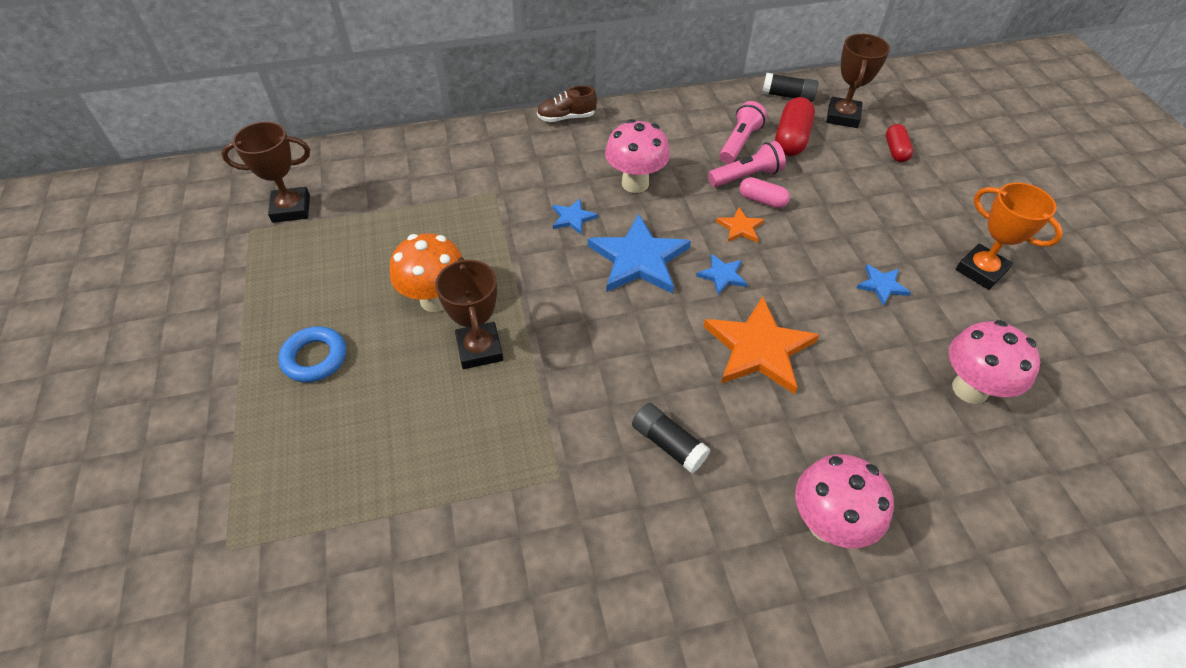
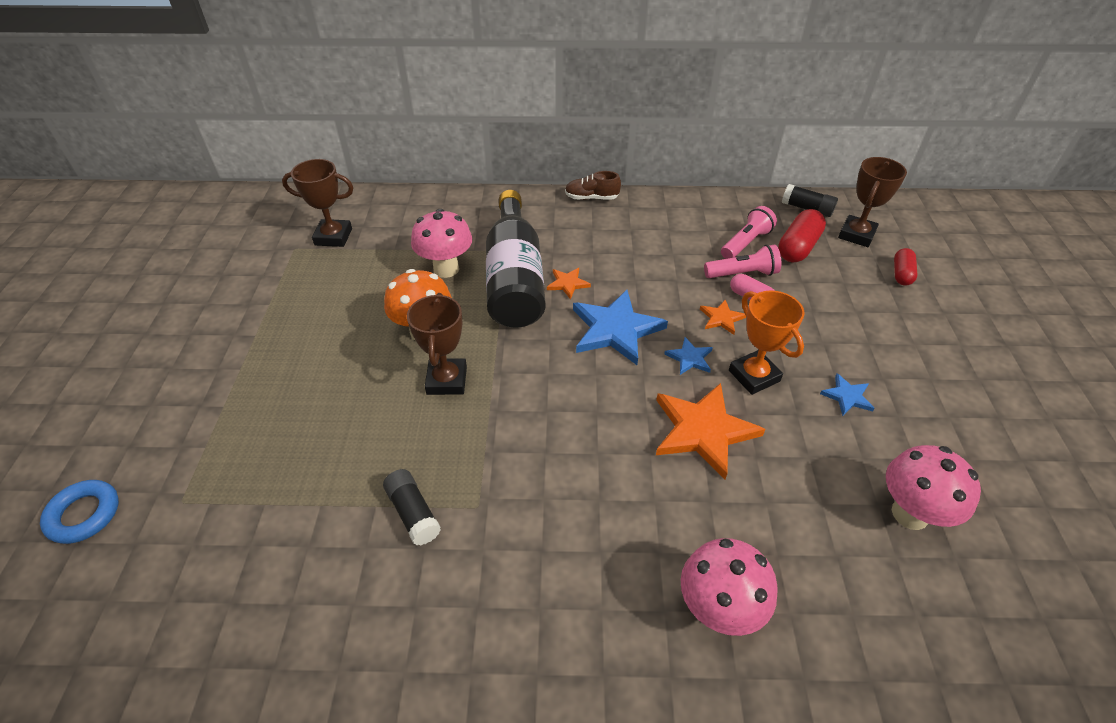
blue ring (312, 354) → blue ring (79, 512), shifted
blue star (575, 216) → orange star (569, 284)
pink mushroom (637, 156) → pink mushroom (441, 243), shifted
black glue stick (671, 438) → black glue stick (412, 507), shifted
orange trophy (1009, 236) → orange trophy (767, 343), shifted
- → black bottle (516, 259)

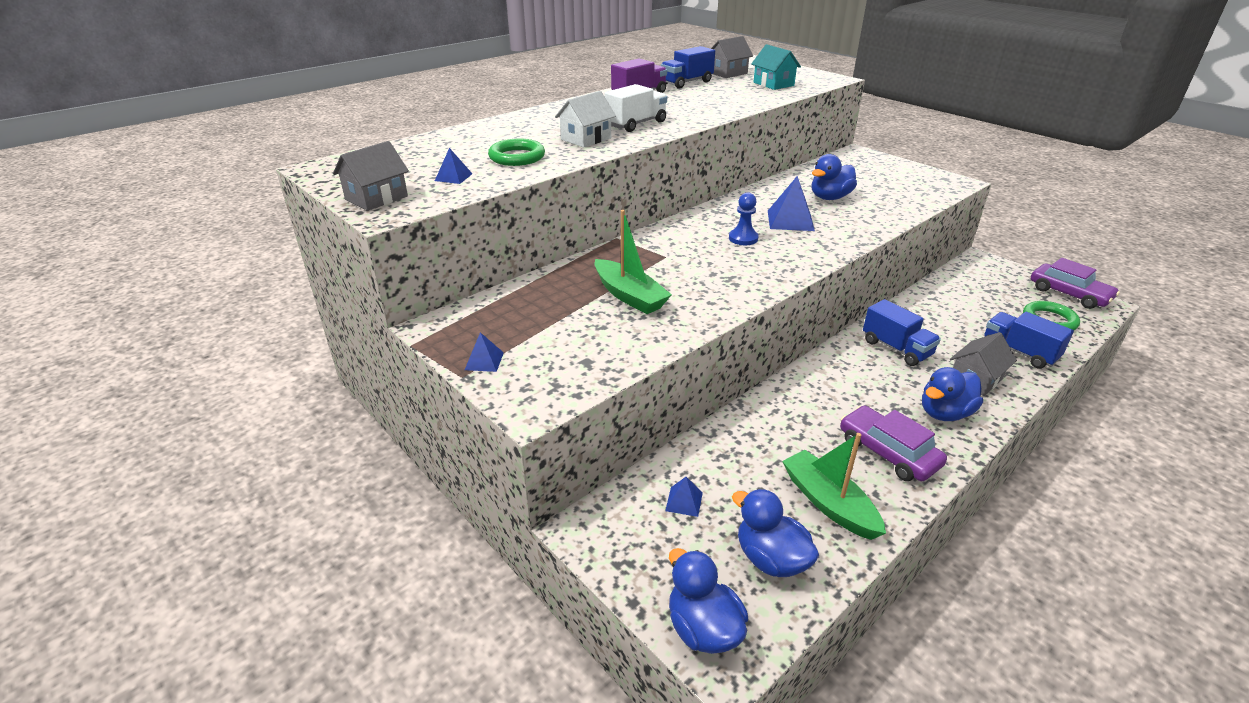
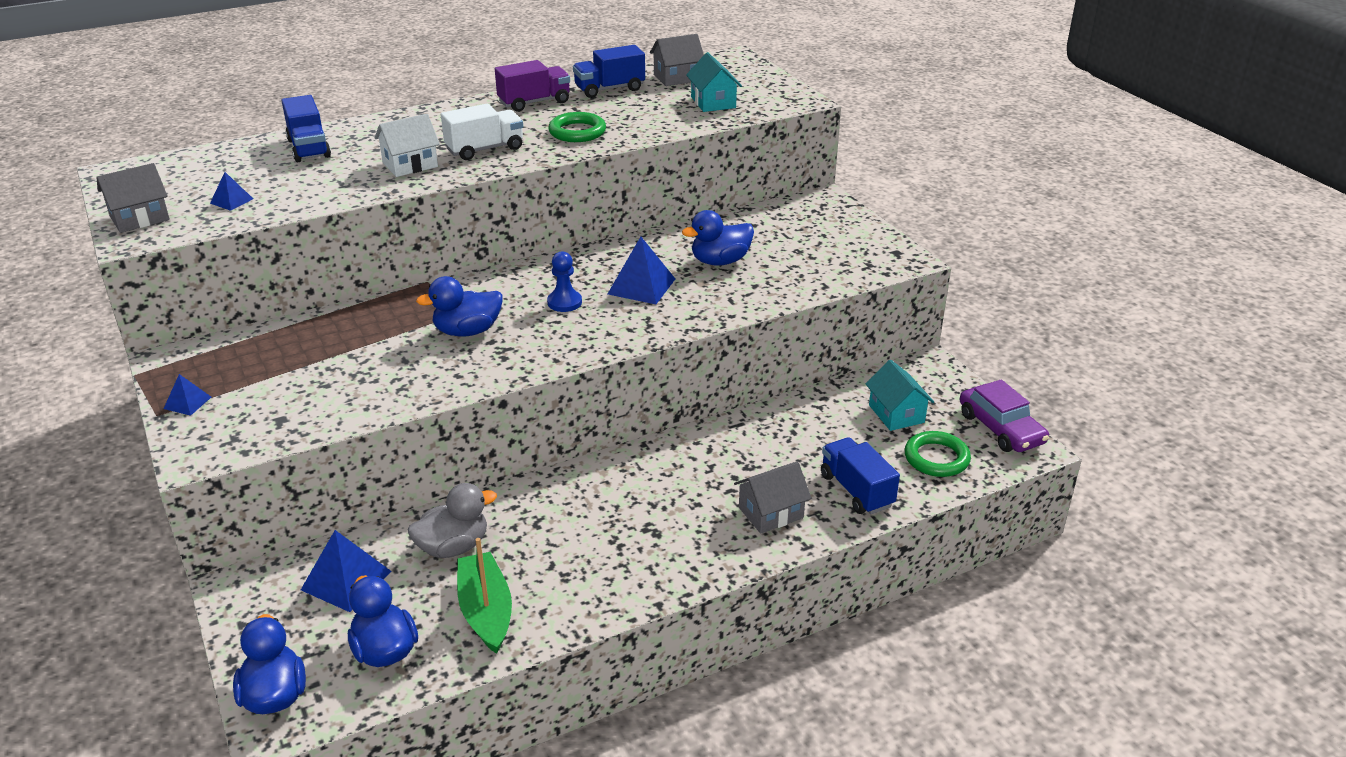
green ring (516, 152) → green ring (577, 127), shifted
green boat (633, 262) → -
blue pyramid (684, 497) → blue pyramid (346, 571), x1.85
purple car (893, 443) → -
blue truck (902, 332) → blue truck (306, 128), shifted
blue duck (952, 394) → blue duck (459, 306), shifted
- → grey duck (452, 520)
- → turquoise house (900, 395)

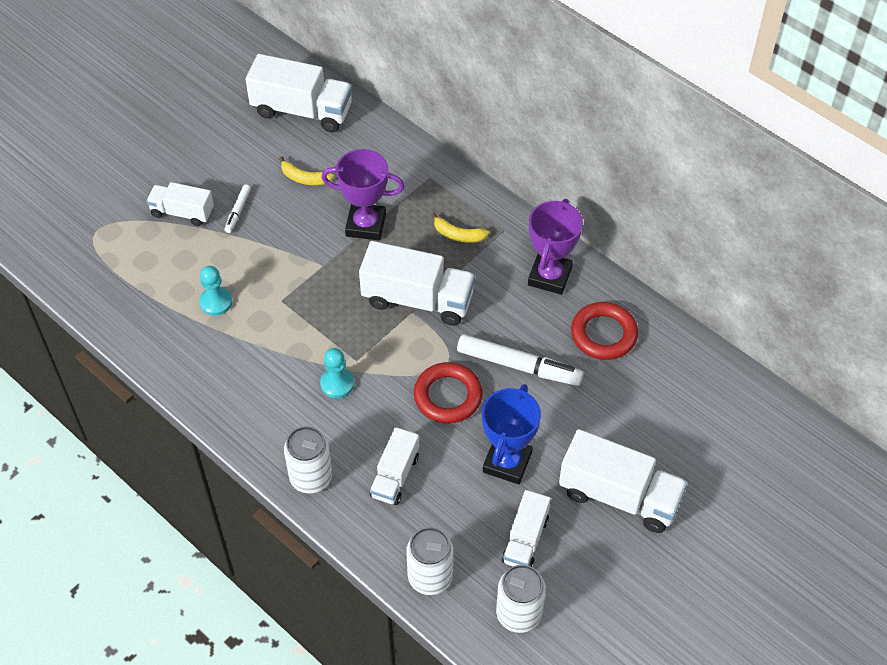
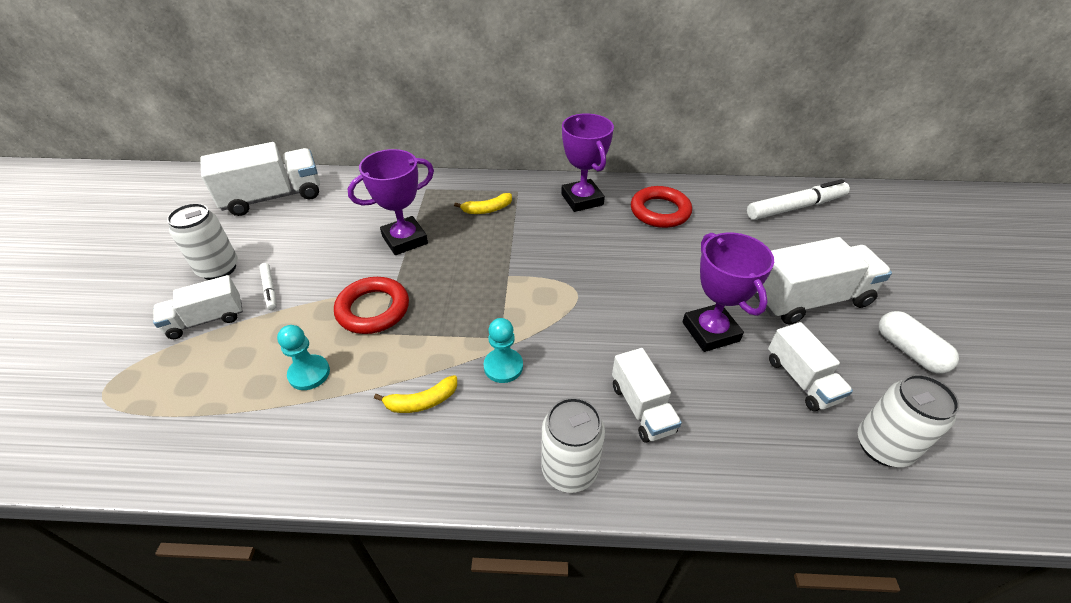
yellow banana (306, 170) → yellow banana (415, 394), shifted
white truck (417, 283) → -
white can (429, 561) → white can (202, 241), shifted
red ring (448, 392) → red ring (371, 305), shifted
white marker (520, 360) → white marker (798, 199), shifted
blue trophy (511, 434) → purple trophy (728, 292)
- → white capsule (919, 342)

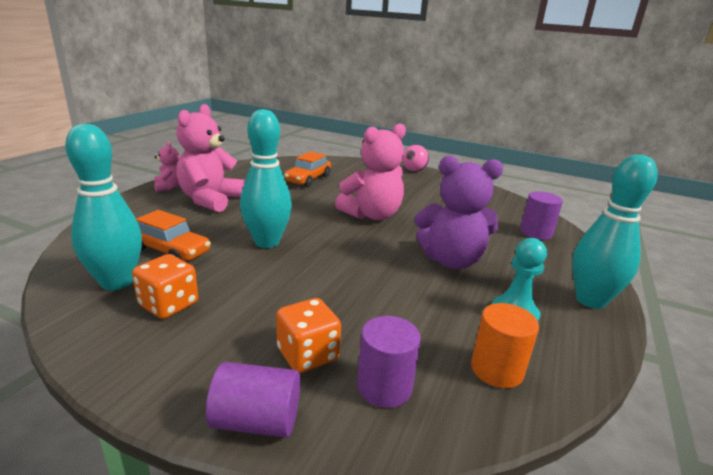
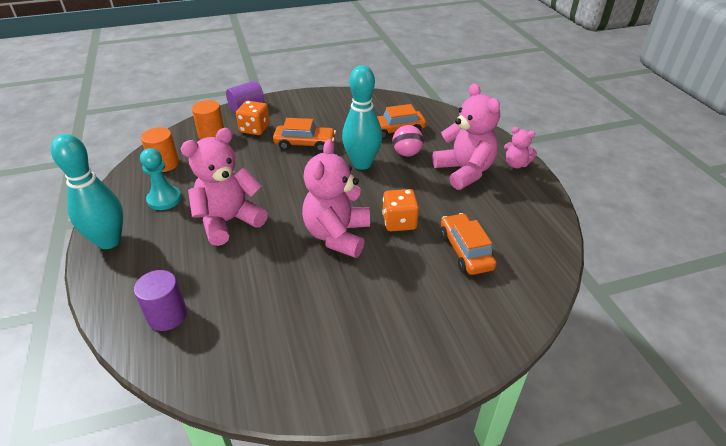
turquoise bowling pin (103, 207) → -
orange dice (165, 286) → orange dice (400, 210), shifted
purple cylinder (389, 362) → orange cylinder (208, 120)
pink ball (415, 158) → pink ball (408, 141), shifted
purple teddy bear (459, 212) → pink teddy bear (224, 187)
- → orange car (304, 135)

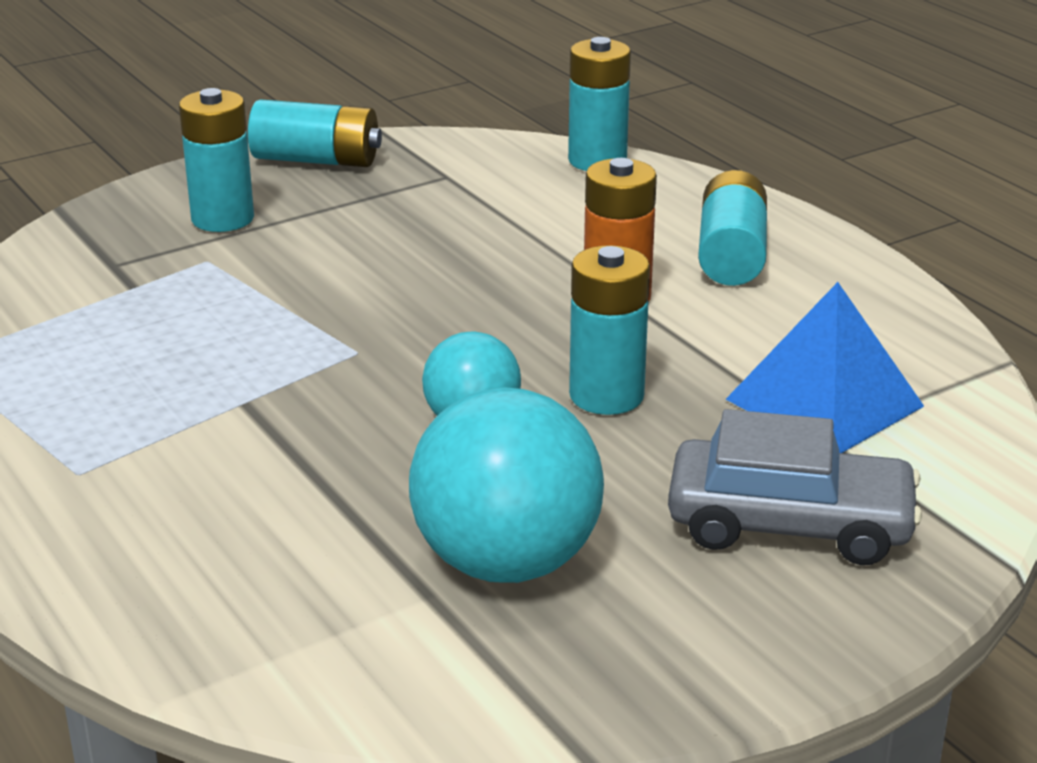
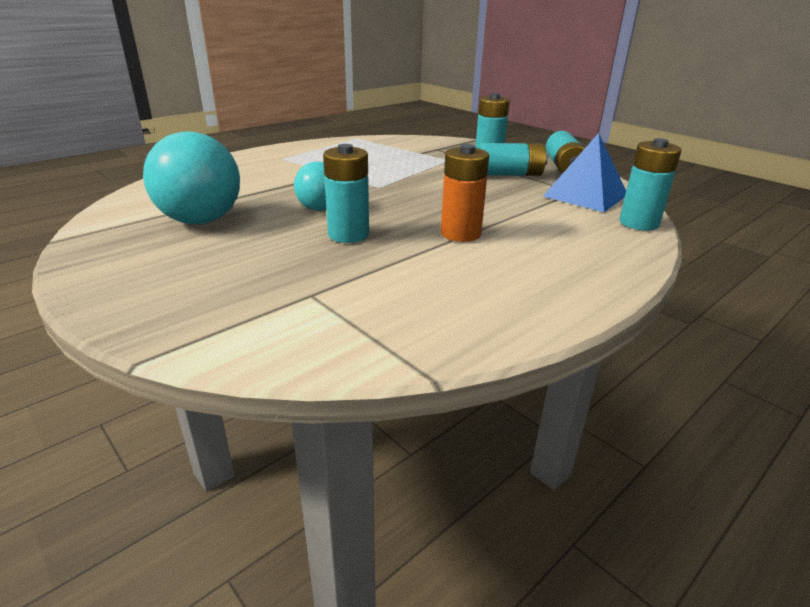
grey car (795, 487) → -
turquoise battery (732, 228) → turquoise battery (513, 159), shifted
blue pyramid (825, 367) → blue pyramid (584, 172), shifted

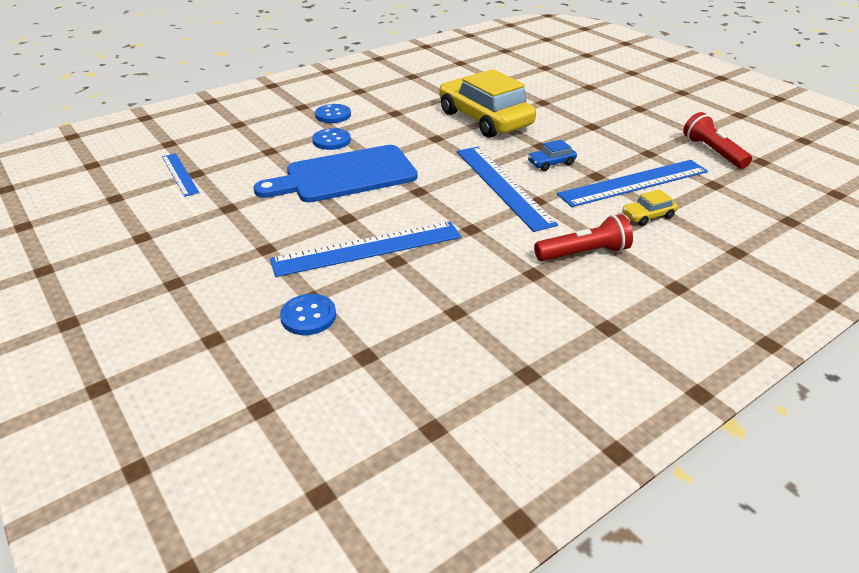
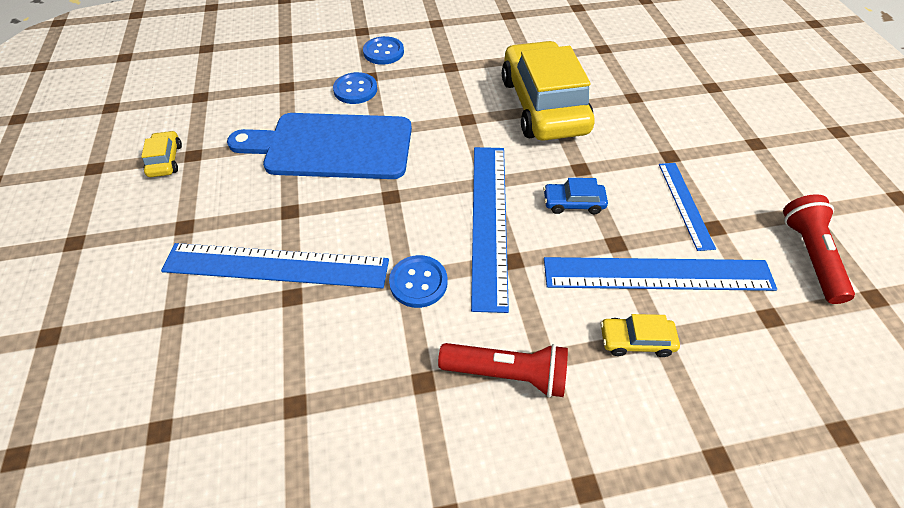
blue ruler (180, 175) → blue ruler (687, 207), shifted
blue button (308, 314) → blue button (418, 281), shifted
- → yellow car (161, 154)

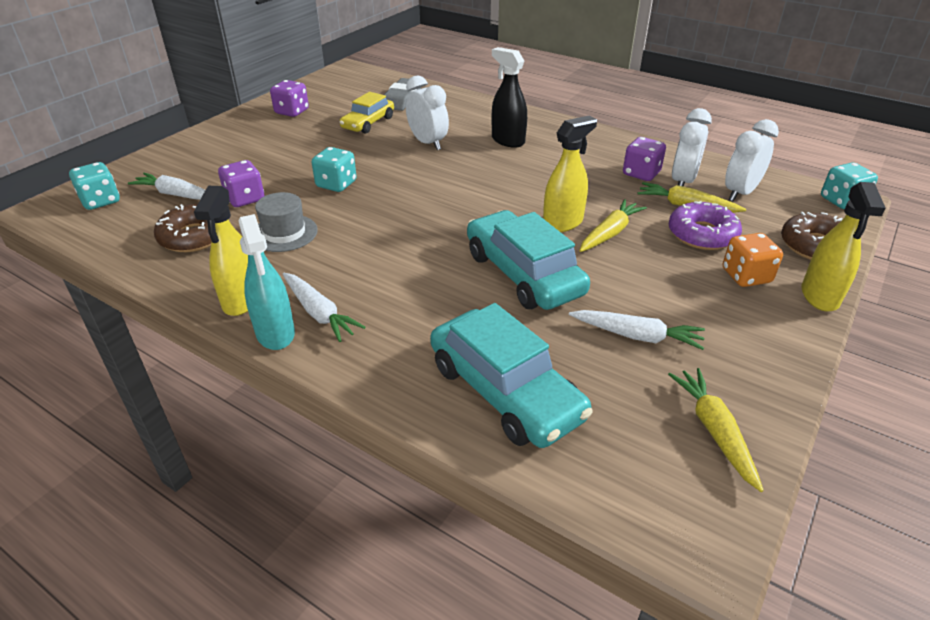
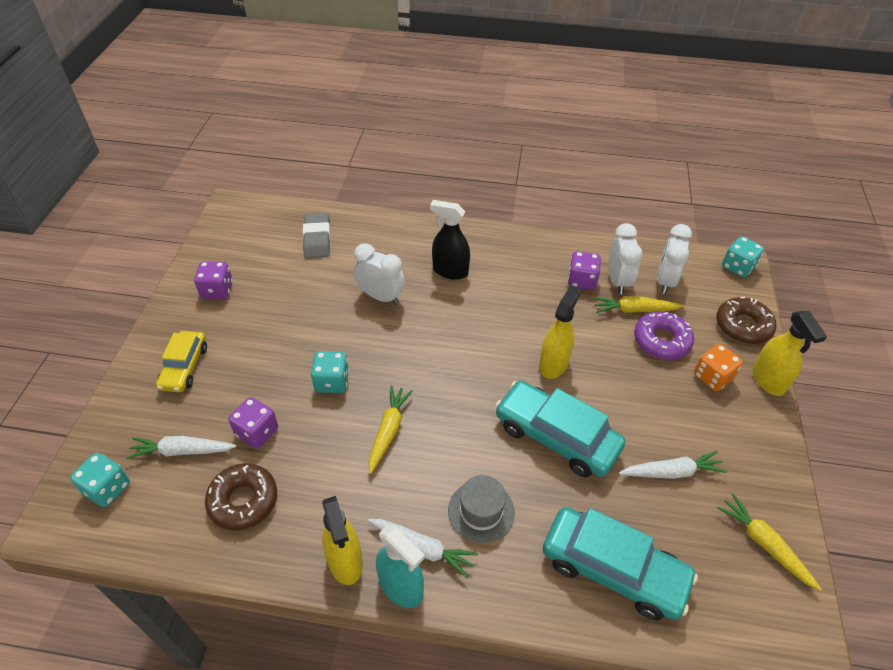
grey hat (286, 222) → grey hat (481, 509), shifted
yellow car (367, 113) → yellow car (181, 361), shifted
yellow carrot (613, 225) → yellow carrot (391, 429), shifted

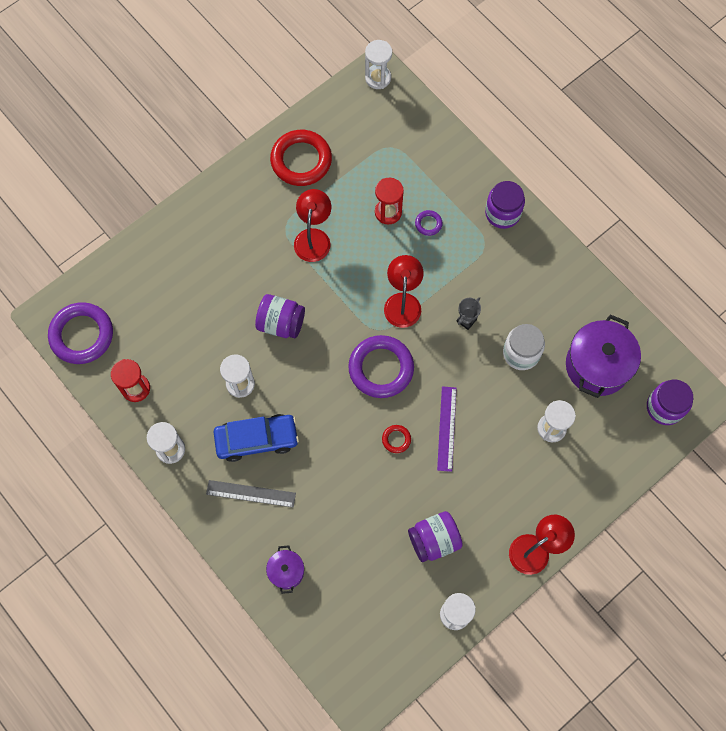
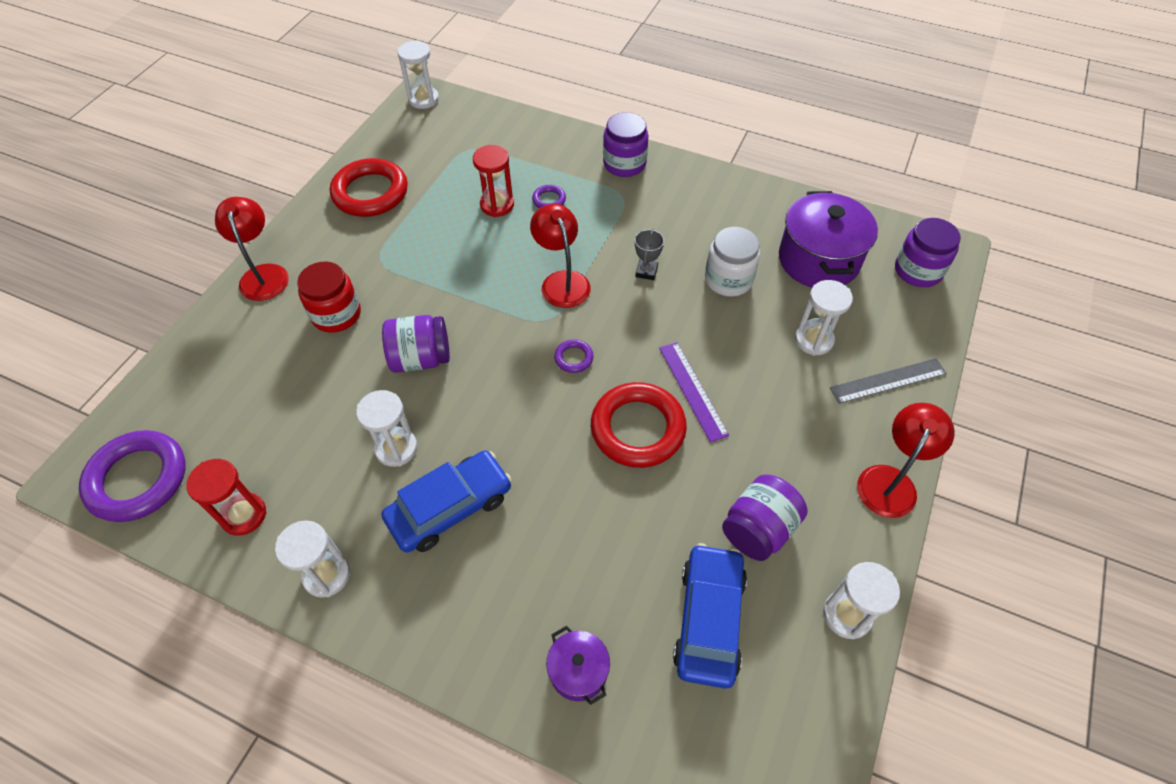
grey ruler (251, 494) → grey ruler (888, 381), shifted
red lamp (312, 225) → red lamp (252, 249), shifted
purple ring (381, 366) → purple ring (574, 356), x0.44
red ring (396, 439) → red ring (639, 425), x2.29
- → red jar (329, 297)
- → blue car (710, 616)

